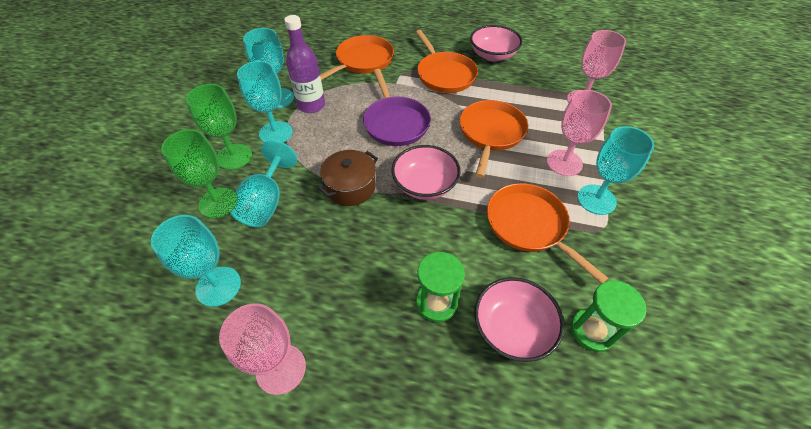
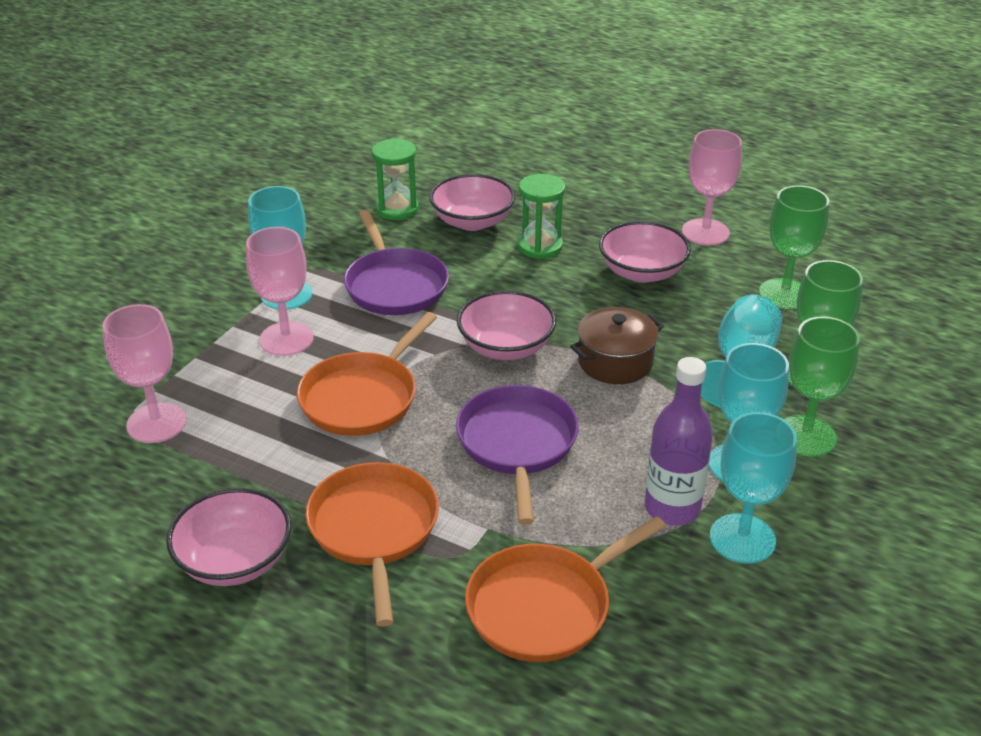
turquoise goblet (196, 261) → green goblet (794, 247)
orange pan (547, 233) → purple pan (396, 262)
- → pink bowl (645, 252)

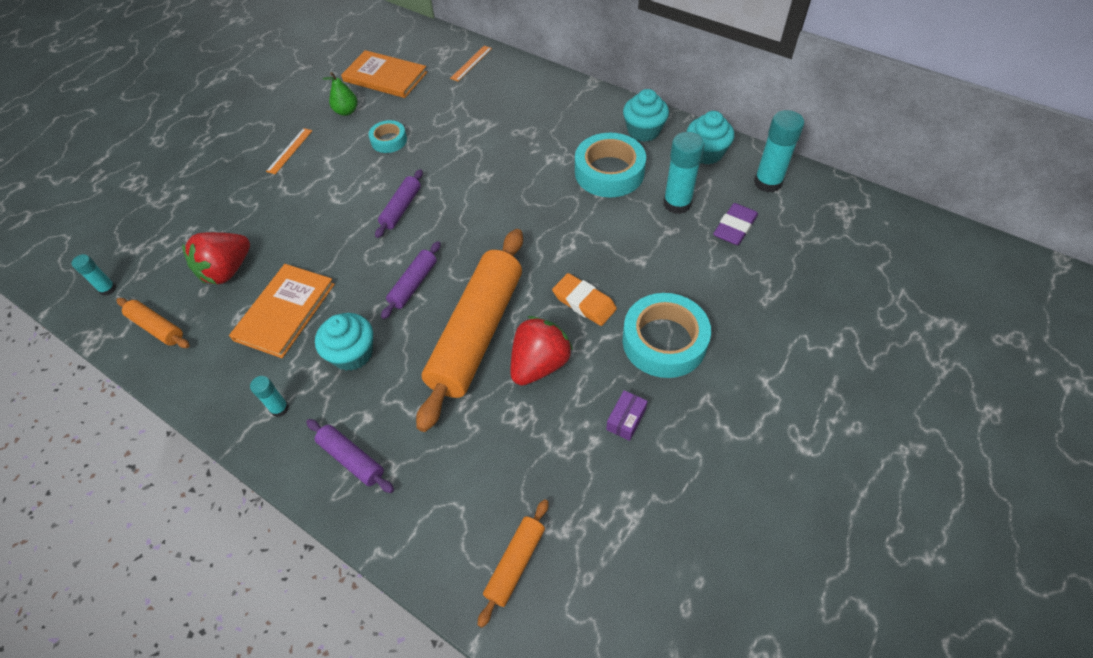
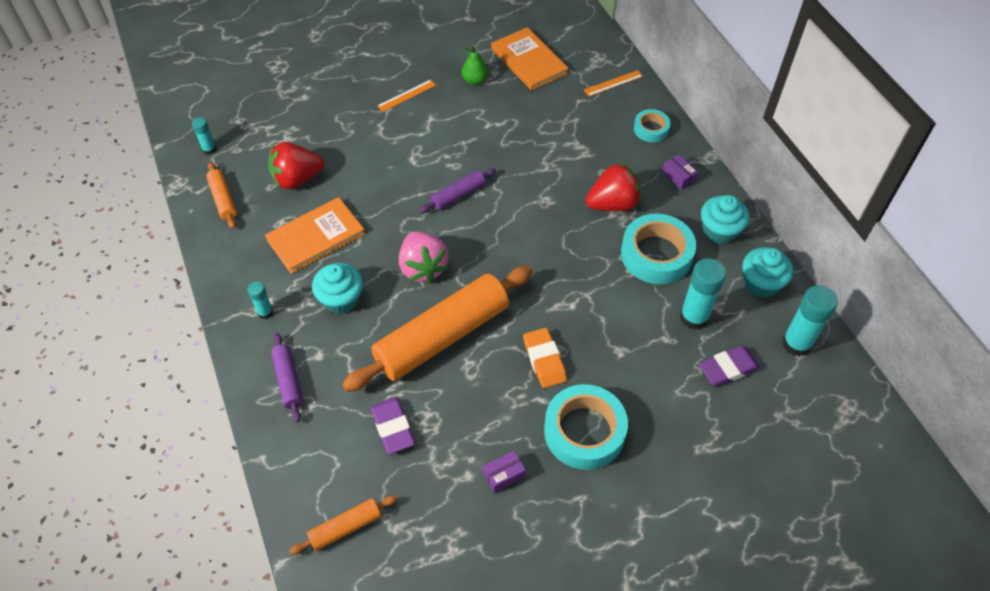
turquoise tape (388, 136) → turquoise tape (652, 125), shifted
purple rolling pin (411, 280) → pink strawberry (424, 257)
red strawberry (542, 351) → red strawberry (613, 186), shifted
- → purple eraser (392, 425)
- → purple box (680, 172)

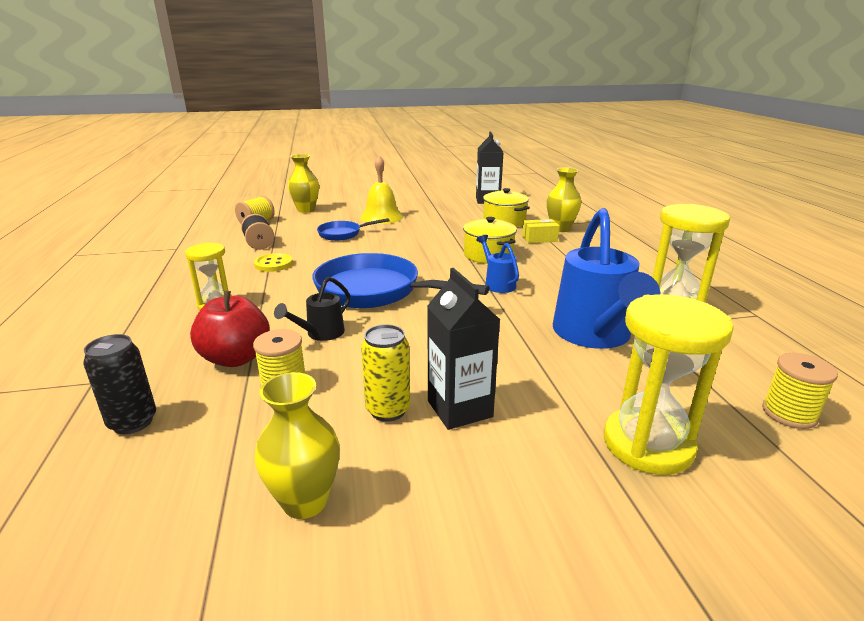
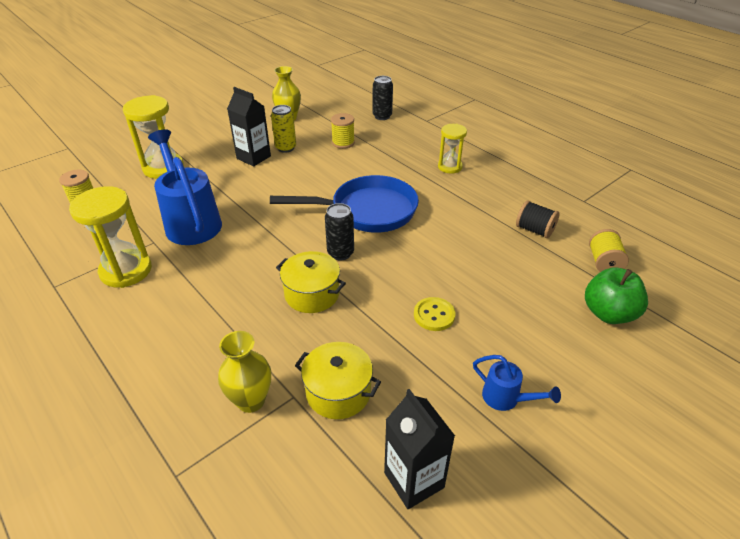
red apple (230, 329) → -
yellow button (273, 262) → yellow button (435, 314), shifted
black watering can (312, 309) → -
yellow vase (303, 183) → green apple (616, 296)
blue pan (353, 229) → -
yellow bell (381, 190) → -
blue watering can (497, 264) → blue watering can (517, 383), shifted
yellow box (540, 231) → -
- → black can (339, 232)

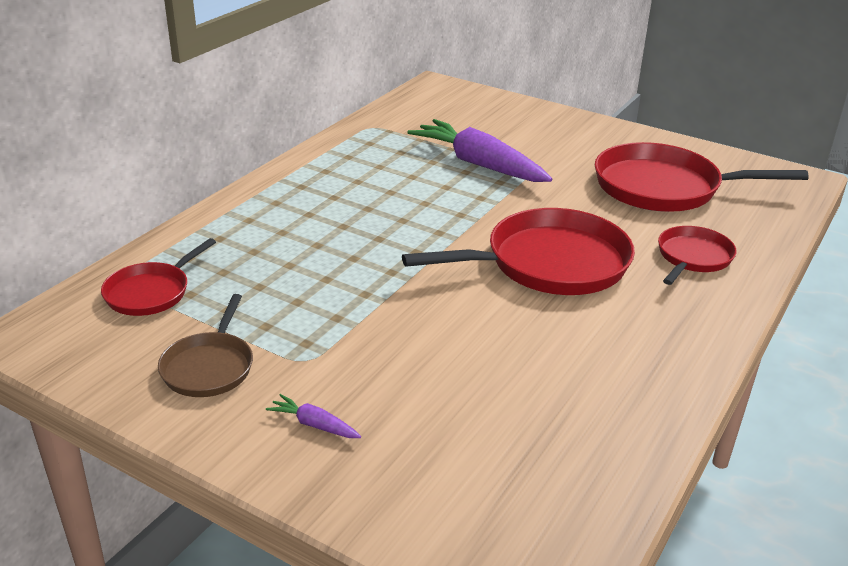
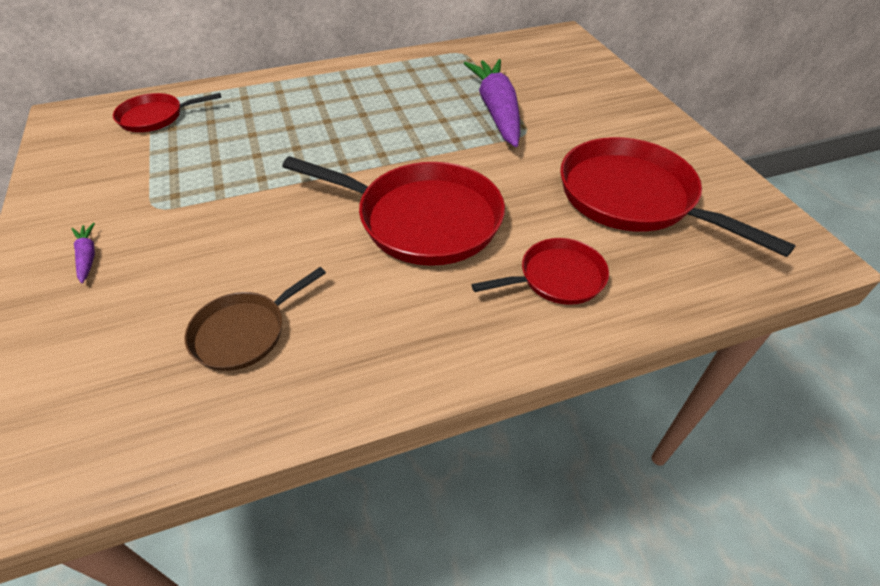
brown pan (205, 345) → brown pan (255, 319), shifted

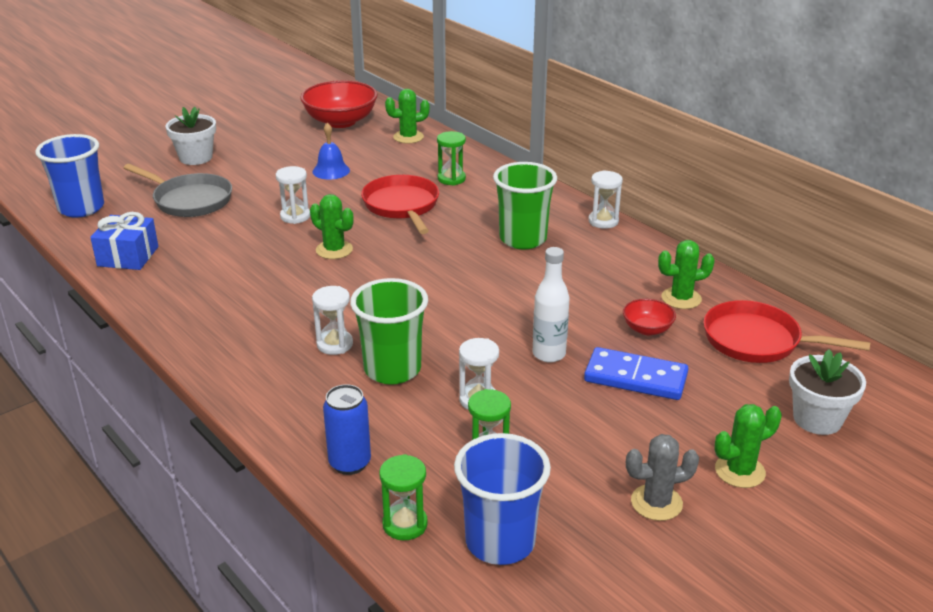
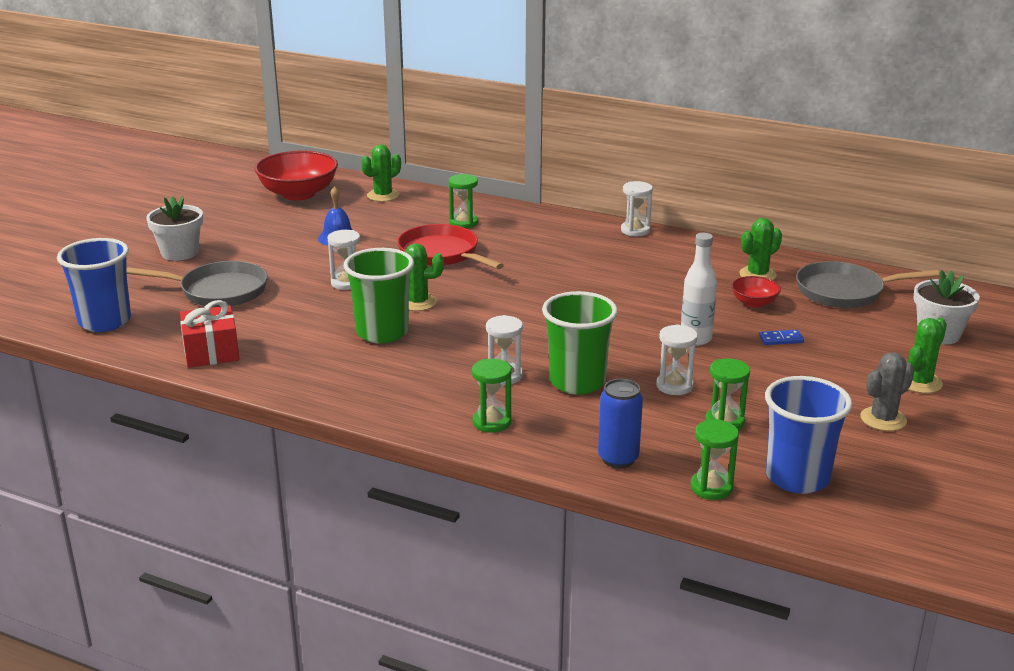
blue gift (124, 241) → red gift (210, 334)
green cup (525, 205) → green cup (378, 296), shifted
blue domino (636, 373) → blue domino (781, 337), x0.46
red pan (786, 331) → grey pan (868, 284)
- → green hourglass (492, 396)

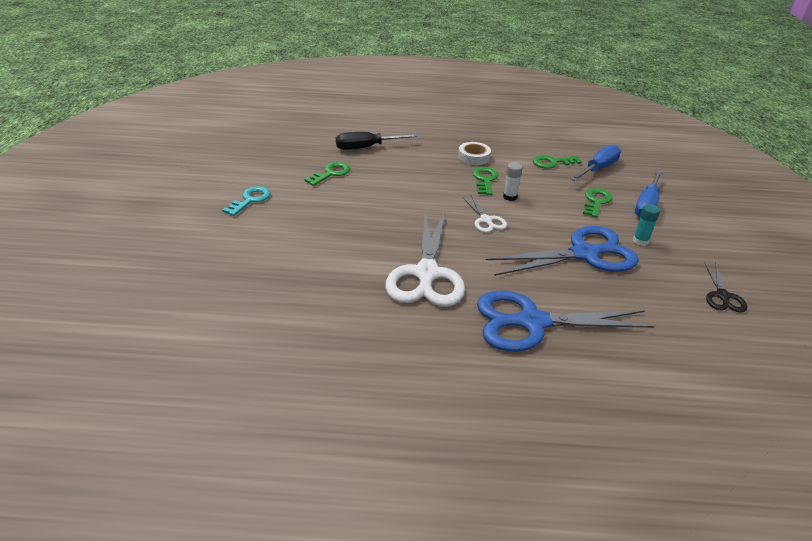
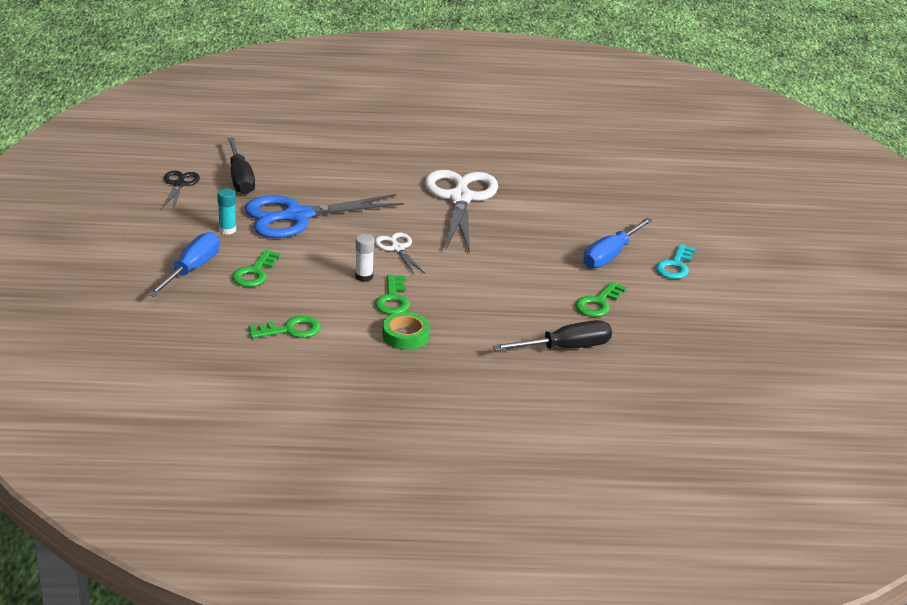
white tape (474, 153) → green tape (406, 331)
blue scissors (566, 321) → -
blue screwdriver (595, 162) → blue screwdriver (618, 243), shifted
- → black screwdriver (241, 166)

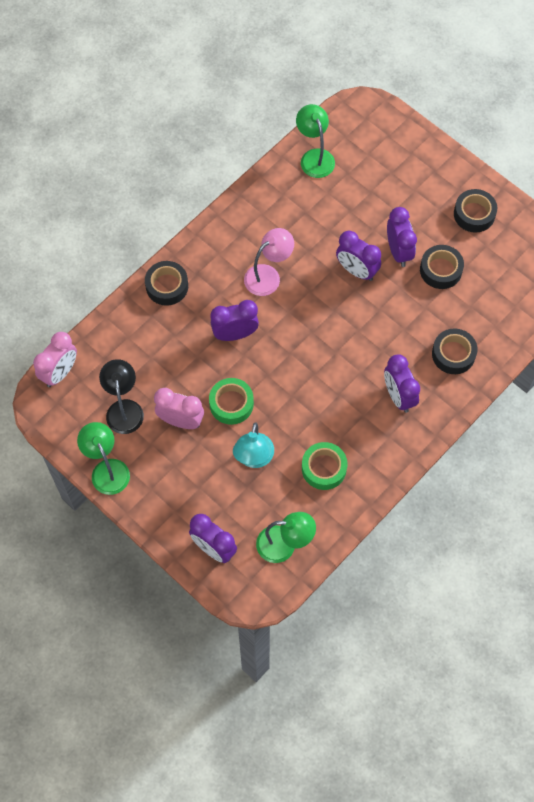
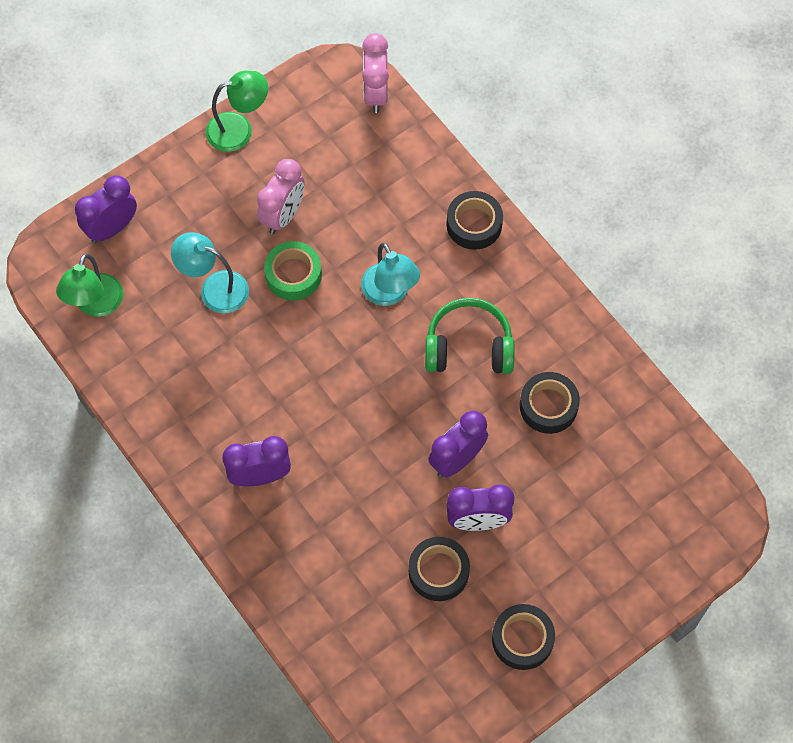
pink clock (55, 359) → pink clock (375, 73), 45 degrees clockwise
black lamp (121, 396) → -
purple clock (234, 320) → turquoise lamp (390, 274)
pink lamp (269, 262) → green headphones (470, 336)
green lamp (315, 141) → -
green tape (324, 466) → -
black tape (454, 351) → black tape (550, 403), shifted

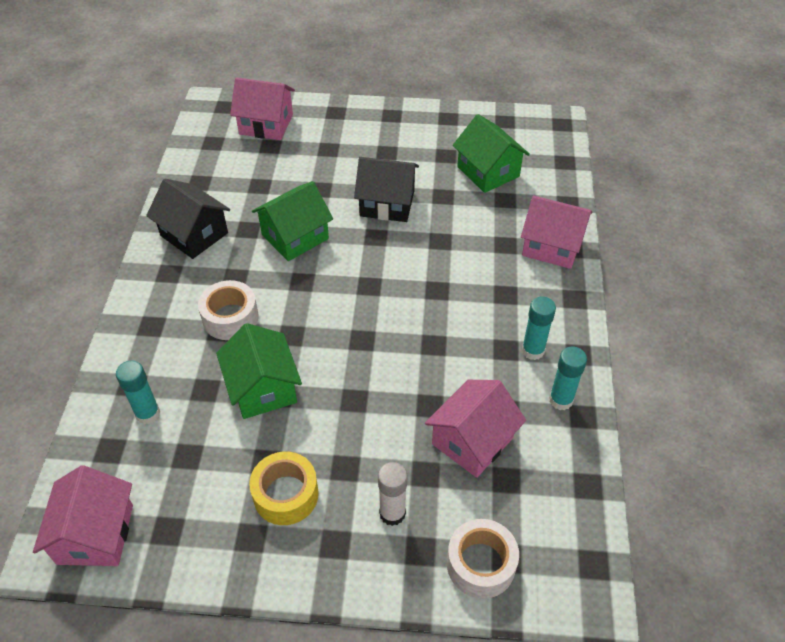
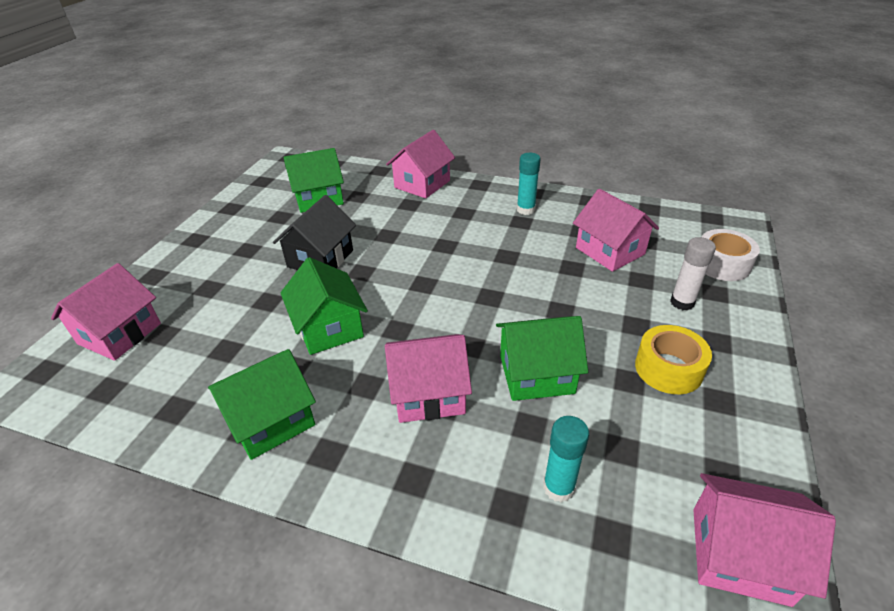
black house (188, 219) → green house (262, 404)
white tape (228, 310) → pink house (428, 378)
turquoise glue stick (568, 379) → -

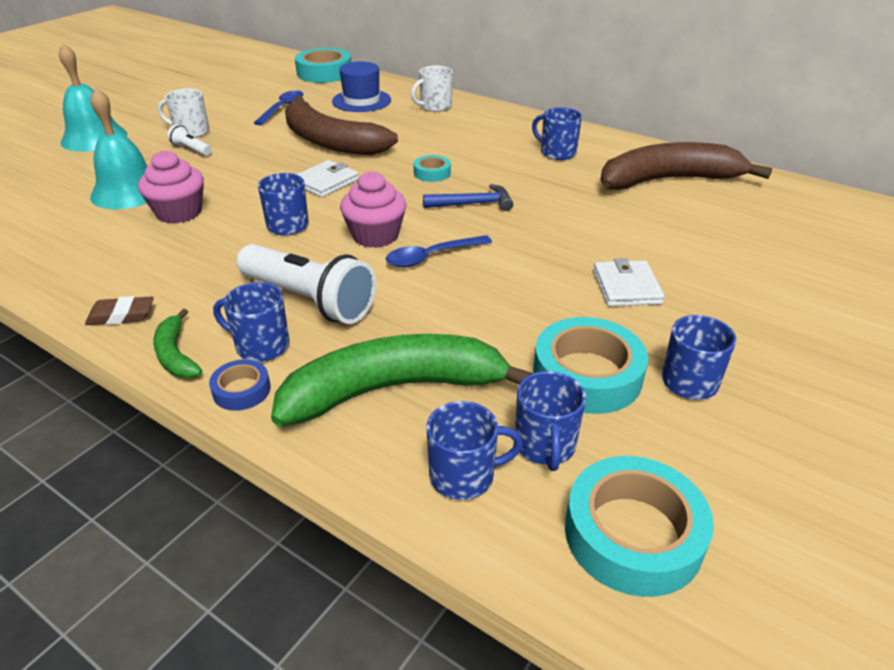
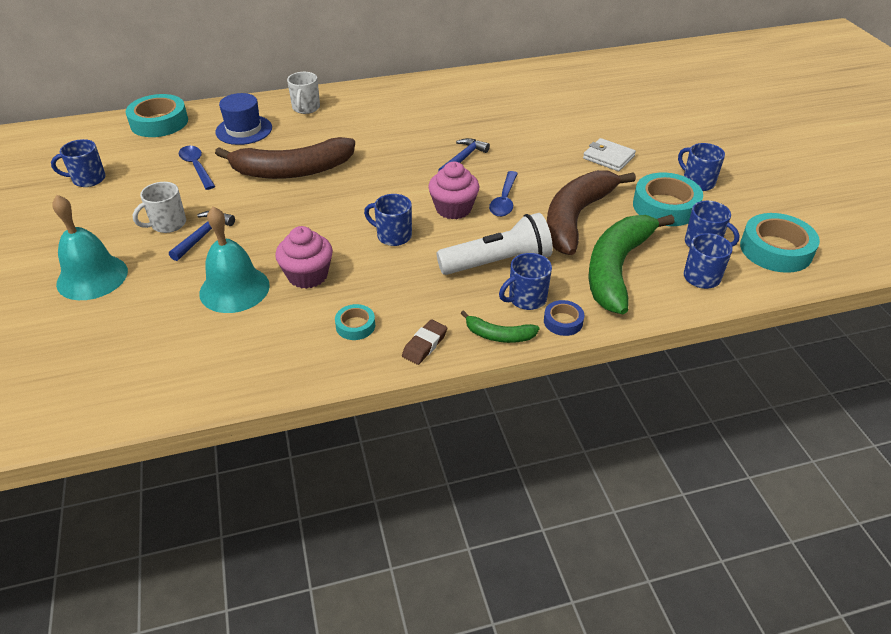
white flashlight (189, 140) → blue hammer (202, 236)
white wallet (327, 178) → -
turquoise tape (432, 168) → turquoise tape (355, 322), shifted
blue mug (557, 133) → blue mug (78, 163), shifted
brown banana (686, 166) → brown banana (591, 212), shifted

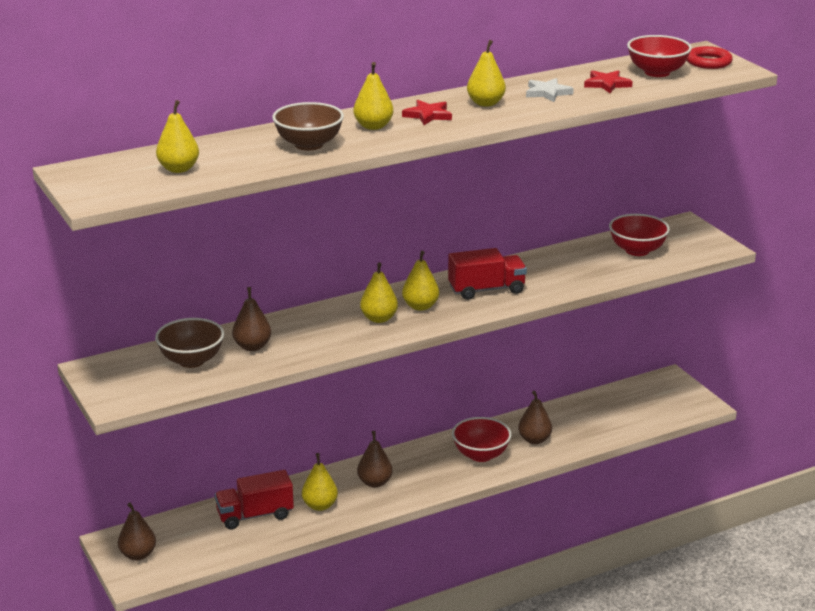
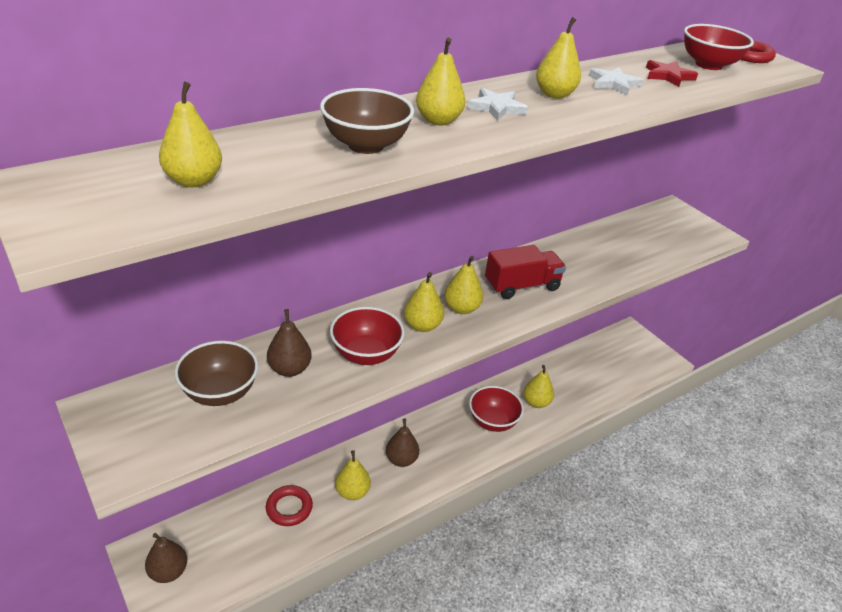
red truck (254, 500) → red ring (289, 505)
red star (427, 112) → white star (498, 104)
brown pear (535, 417) → yellow pear (538, 386)
red bowl (639, 235) → red bowl (367, 336), shifted

